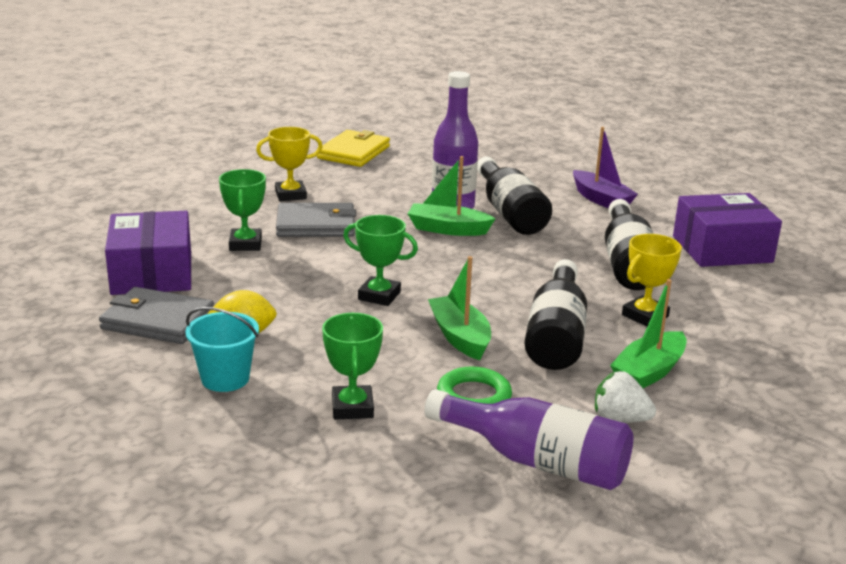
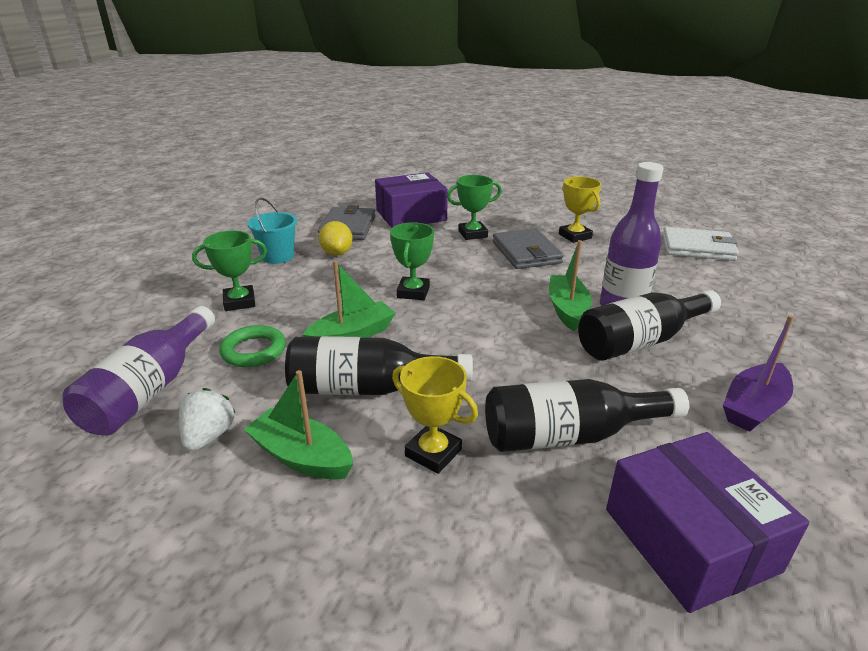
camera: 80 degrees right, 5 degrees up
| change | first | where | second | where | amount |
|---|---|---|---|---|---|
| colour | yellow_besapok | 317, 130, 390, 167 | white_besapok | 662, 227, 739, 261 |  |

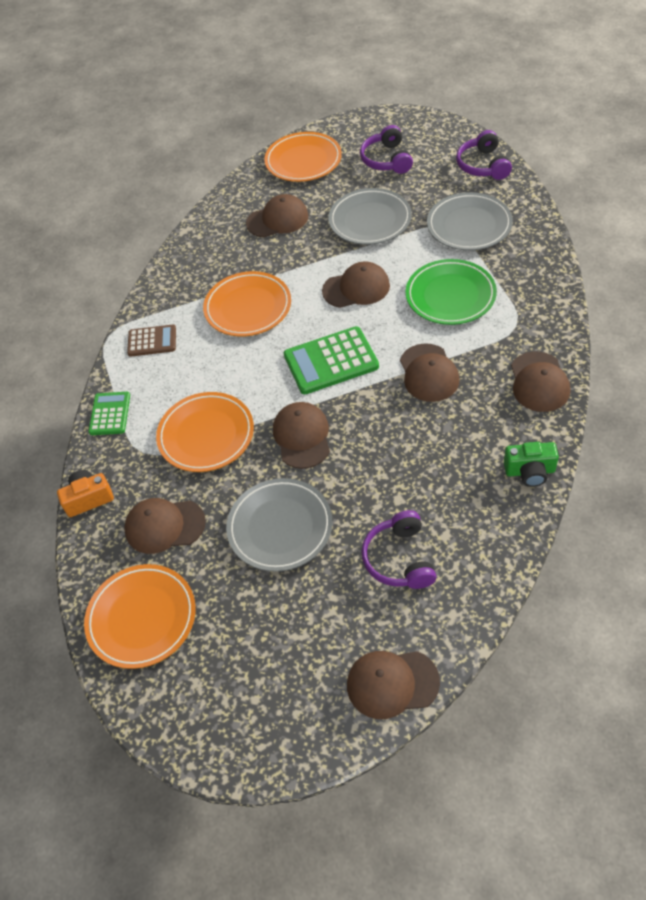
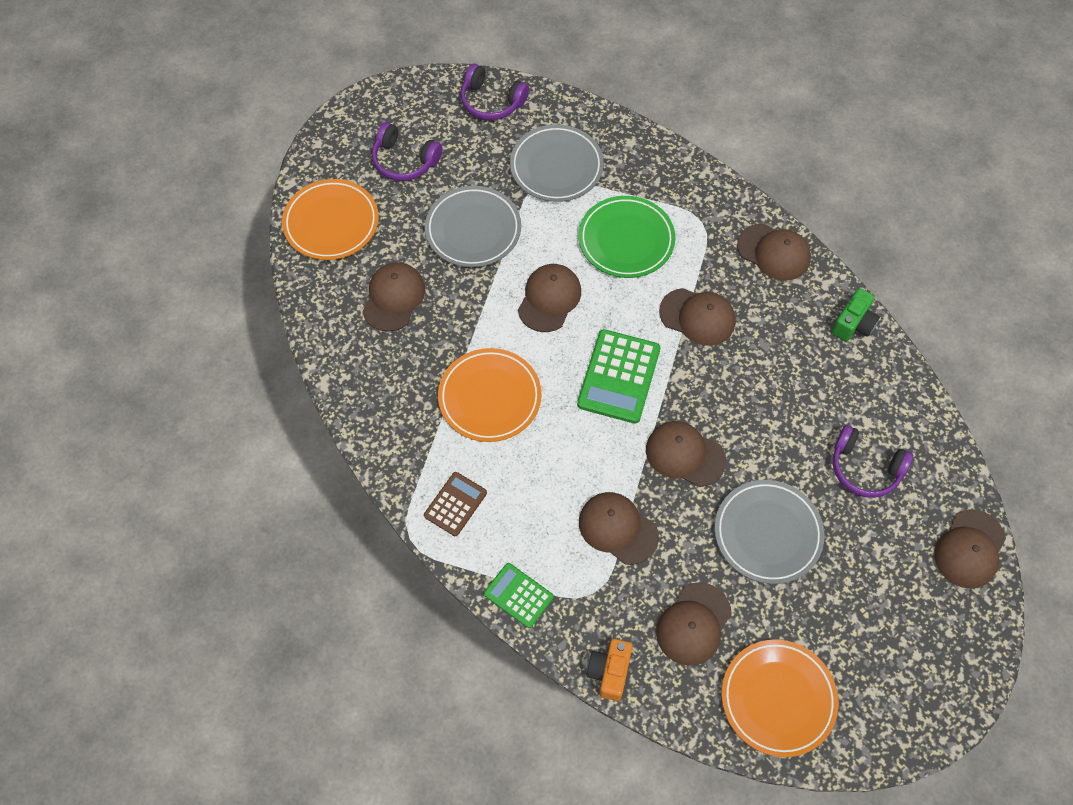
camera: 60 degrees left, 10 degrees up
| change | first | where | second | where | amount |
|---|---|---|---|---|---|
| exchanged | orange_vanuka | 156, 392, 254, 472 | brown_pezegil | 579, 492, 659, 565 |  |

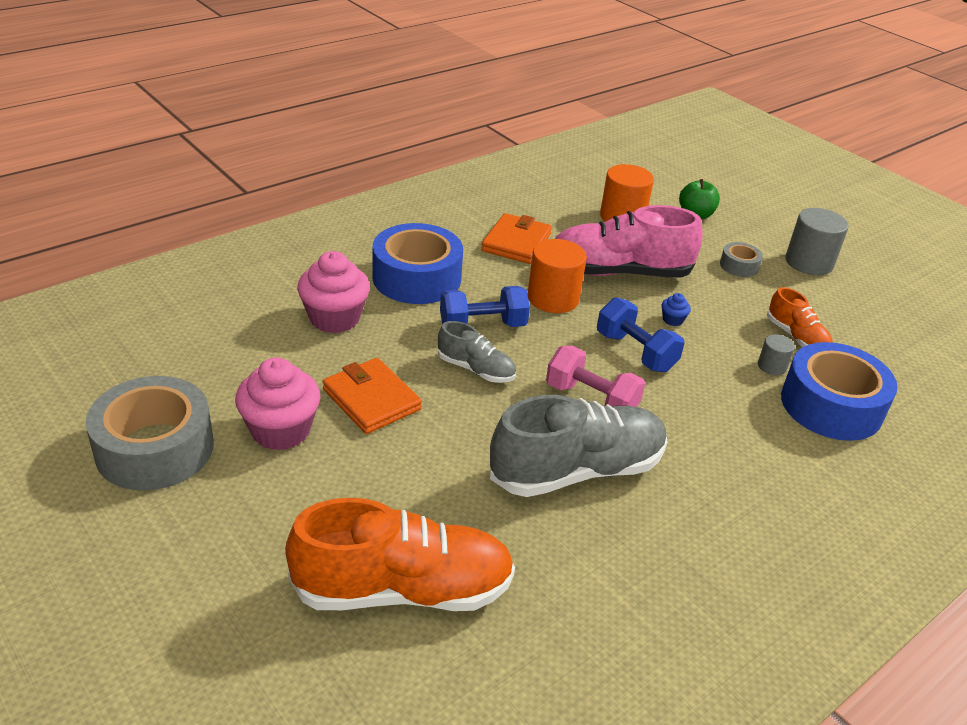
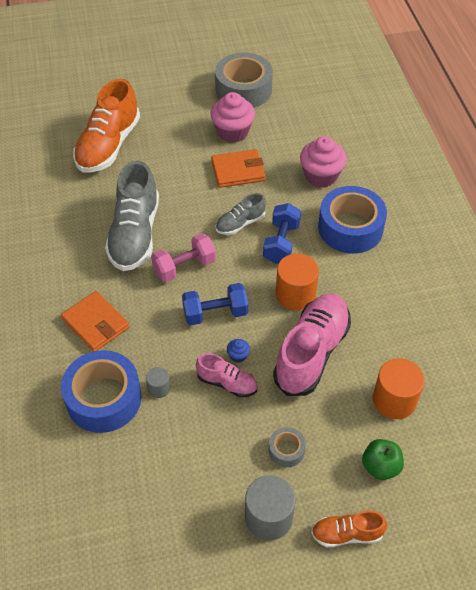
camera: 120 degrees right, 15 degrees up
| change | first | where | second | where | amount |
|---|---|---|---|---|---|
| relocated | orange_besapok | 481, 213, 552, 264 |  | 61, 291, 130, 352 |  |
| appeared |  |  | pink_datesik | 196, 353, 258, 397 |  |
| relocated | orange_datesik | 767, 287, 833, 347 |  | 311, 511, 387, 547 |  |

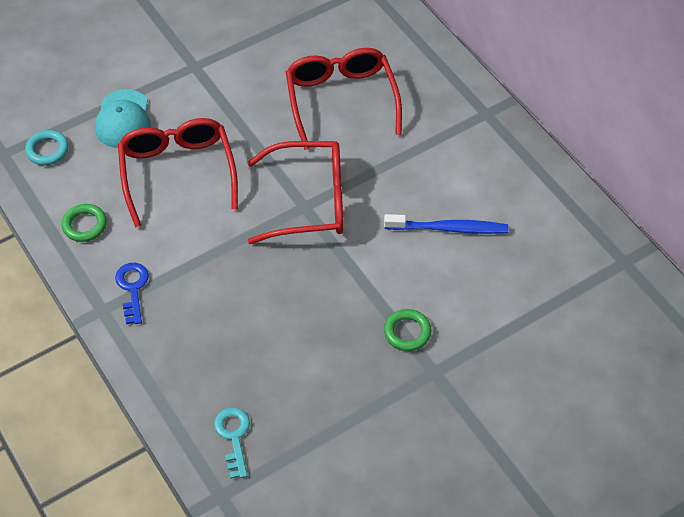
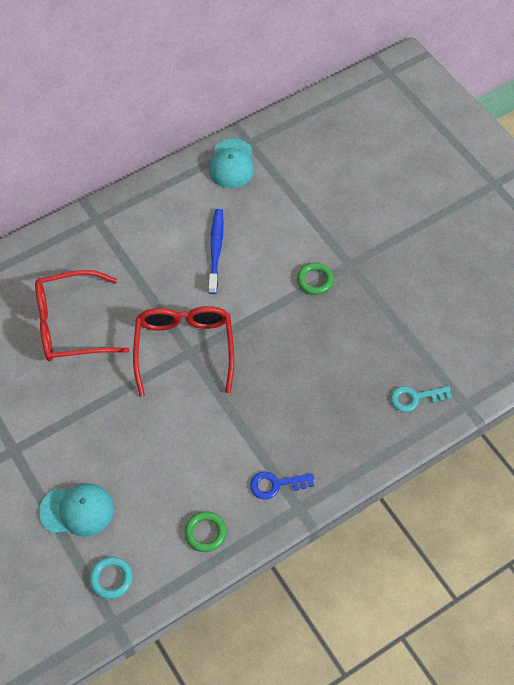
camera: 90 degrees left, 5 degrees up
| change | first | where | second | where | amount |
|---|---|---|---|---|---|
| appeared |  |  | turquoise_pezegil | 209, 139, 254, 188 |  |
| missing | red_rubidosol | 118, 118, 238, 228 |  |  |  |

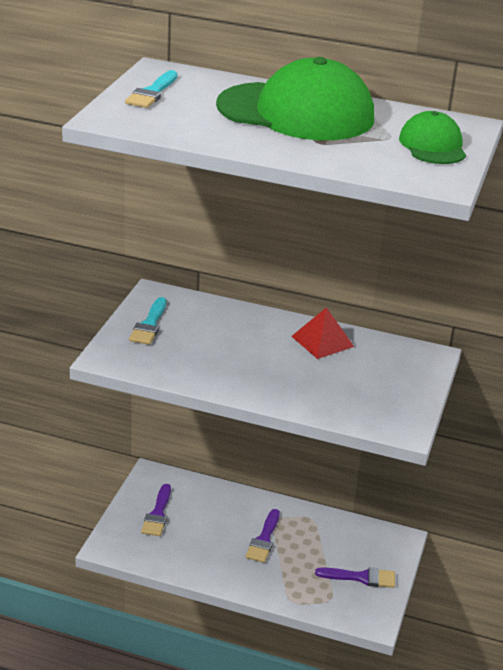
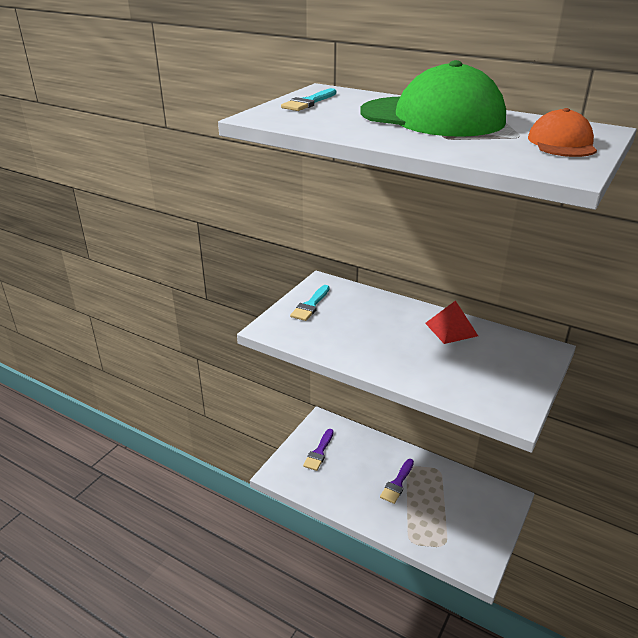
camera: 15 degrees right, 0 degrees up
| change | first | where | second | where | amount |
|---|---|---|---|---|---|
| colour | green_pezegil | 399, 111, 466, 164 | orange_pezegil | 528, 108, 597, 157 |  |
| missing | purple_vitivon | 315, 567, 395, 588 |  |  |  |

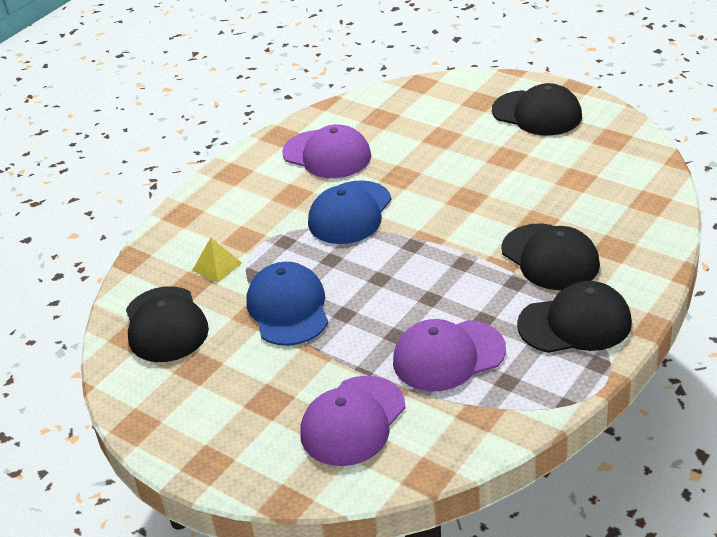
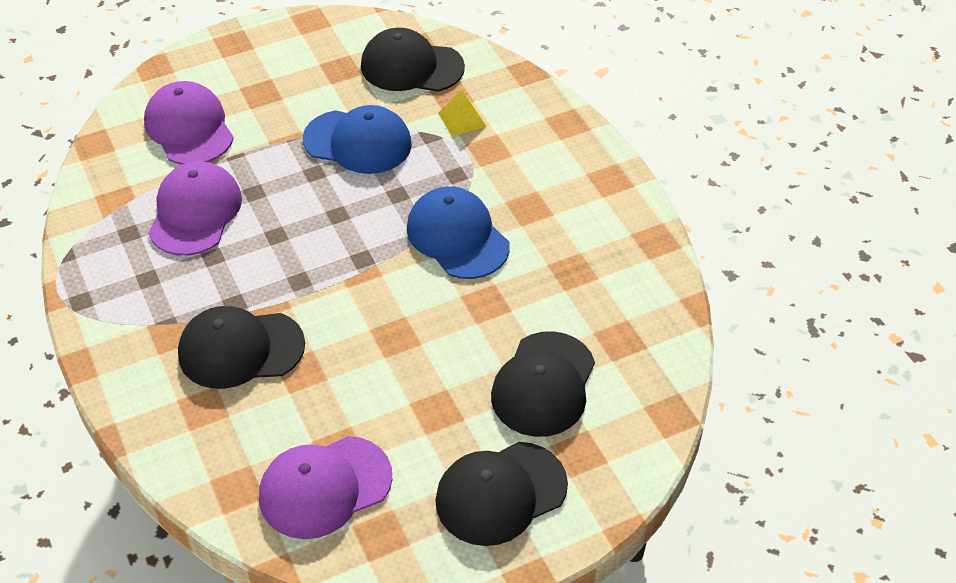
camera: 115 degrees right, 10 degrees up
| change | first | where | second | where | amount |
|---|---|---|---|---|---|
| relocated | purple_pezegil | 282, 124, 371, 178 |  | 259, 436, 392, 539 |  |
| relocated | black_pezegil | 517, 281, 632, 353 |  | 491, 331, 595, 437 |  |

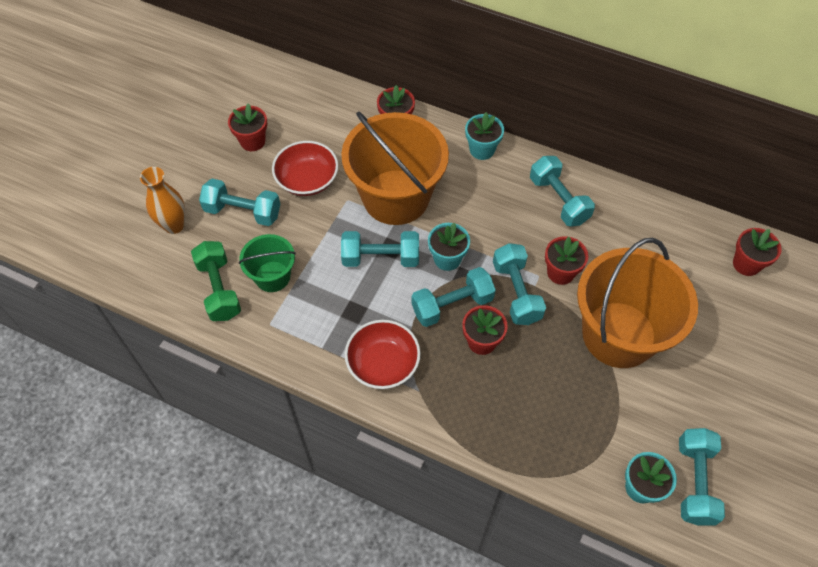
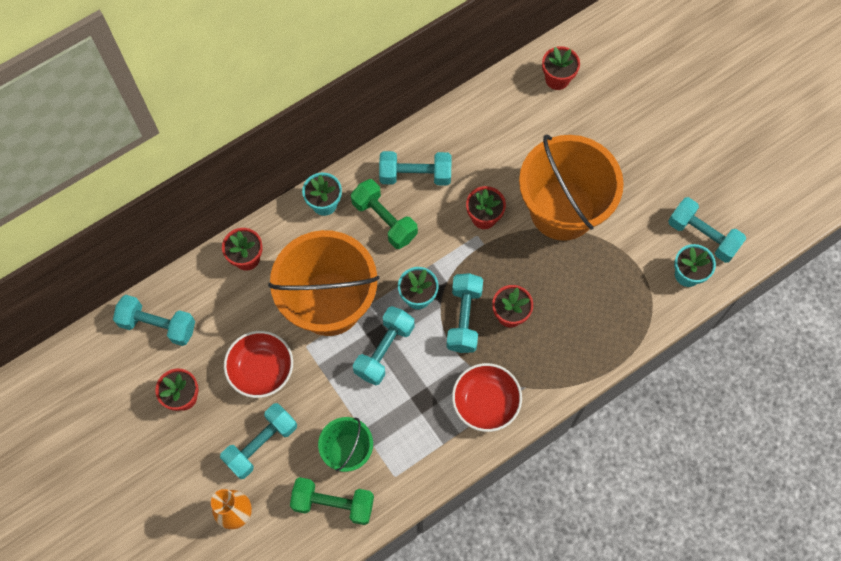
camera: 60 degrees left, 10 degrees up
| change | first | where | second | where | amount |
|---|---|---|---|---|---|
| relocated | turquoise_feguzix | 493, 243, 546, 325 |  | 113, 295, 195, 346 |  |
| appeared |  |  | green_feguzix | 351, 179, 418, 249 |  |

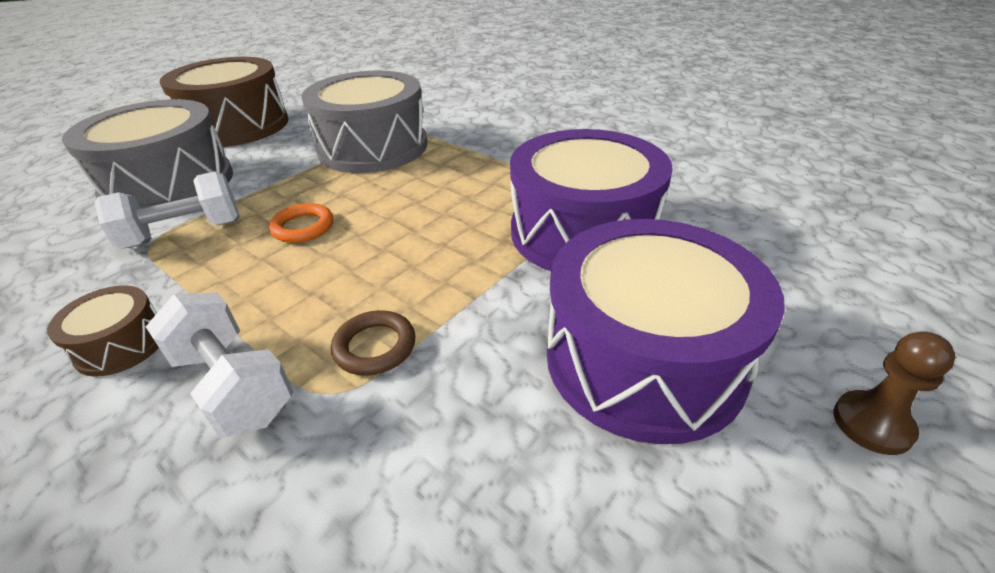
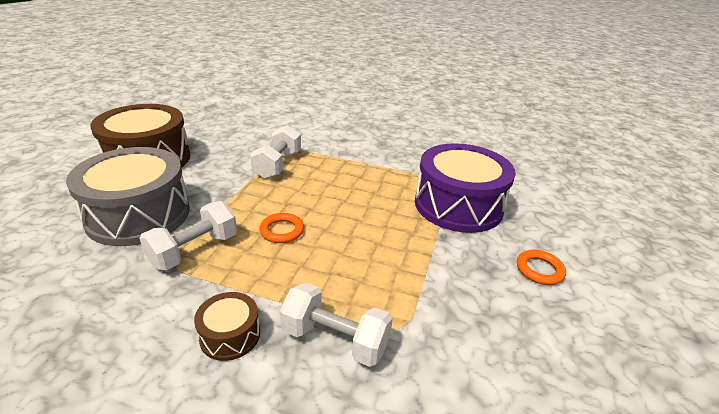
camera: 25 degrees left, 5 degrees down
| change | first | where | second | where | amount |
|---|---|---|---|---|---|
| exchanged | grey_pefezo | 301, 71, 427, 173 | white_feguzix | 250, 125, 301, 179 |  |
| exchanged | purple_pefezo | 547, 219, 785, 444 | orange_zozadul | 517, 250, 566, 285 |  |
| missing | brown_zozadul | 331, 310, 415, 376 |  |  |  |
| missing | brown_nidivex | 834, 331, 956, 455 |  |  |  |

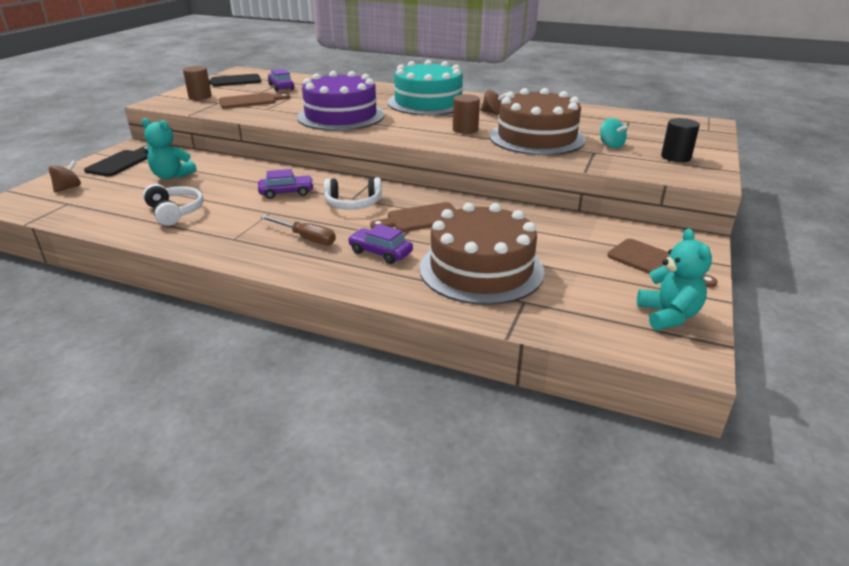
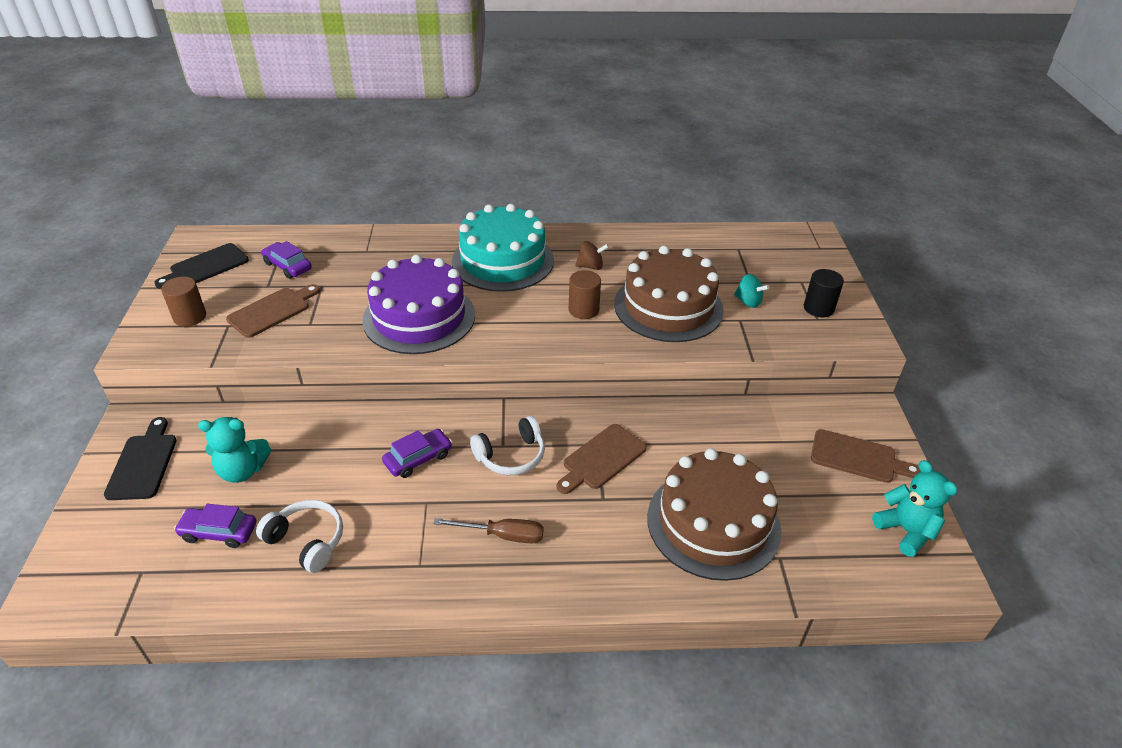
camera: 25 degrees left, 10 degrees up
| change | first | where | second | where | amount |
|---|---|---|---|---|---|
| relocated | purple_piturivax | 348, 224, 413, 264 |  | 174, 504, 256, 548 |  |
| missing | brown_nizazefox | 49, 160, 81, 193 |  |  |  |

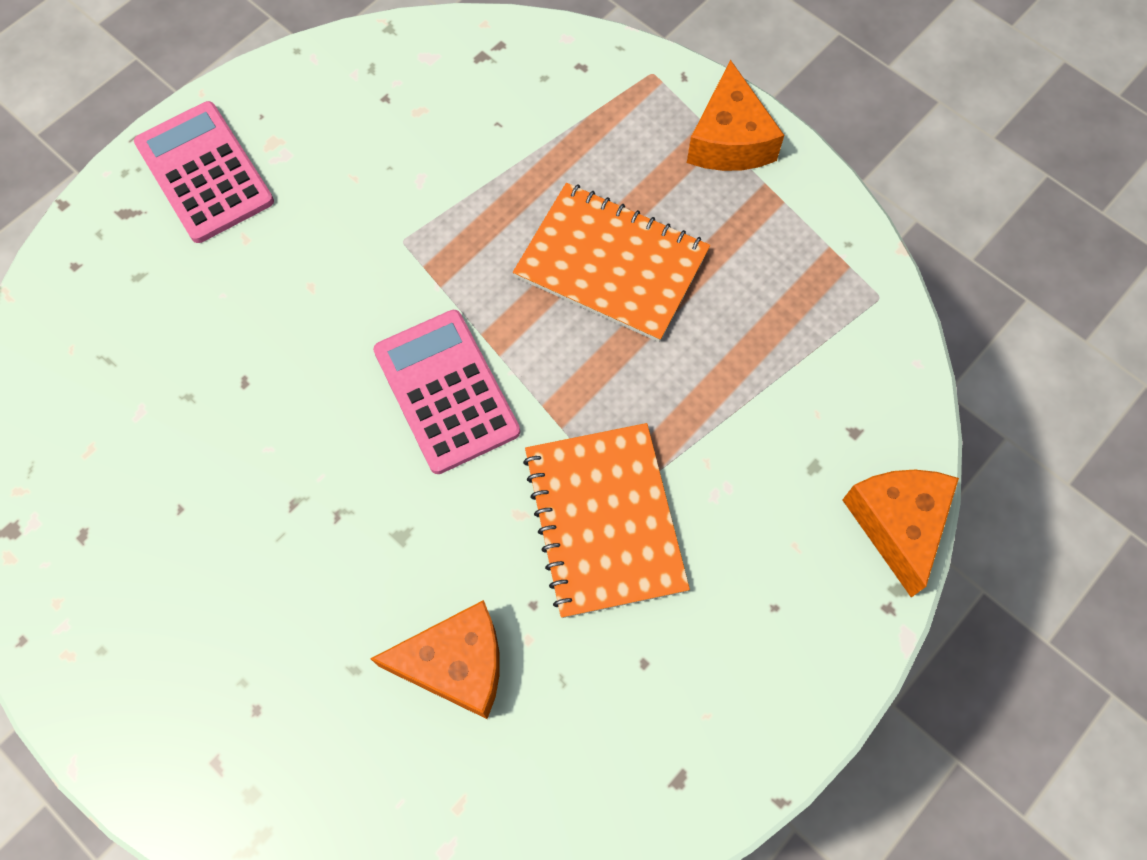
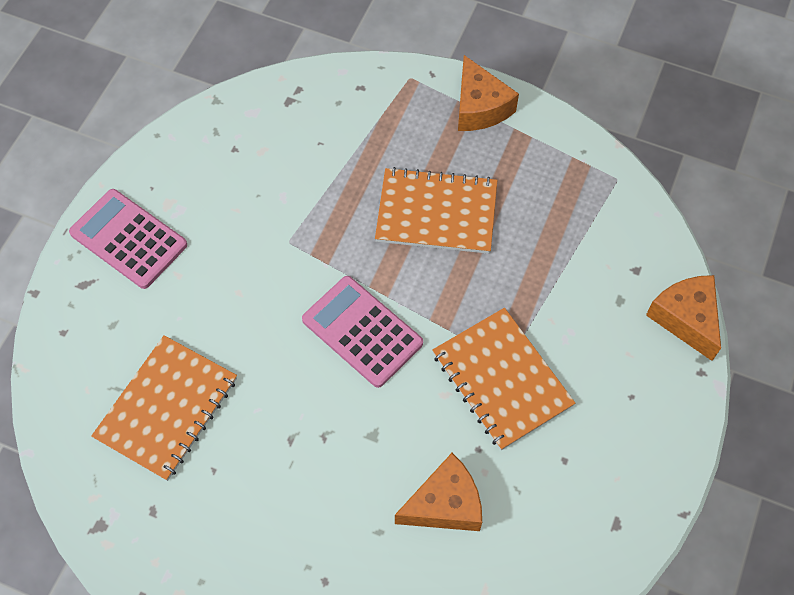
camera: 20 degrees left, 5 degrees down
| change | first | where | second | where | amount |
|---|---|---|---|---|---|
| appeared |  |  | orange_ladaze | 91, 335, 237, 481 |  |

